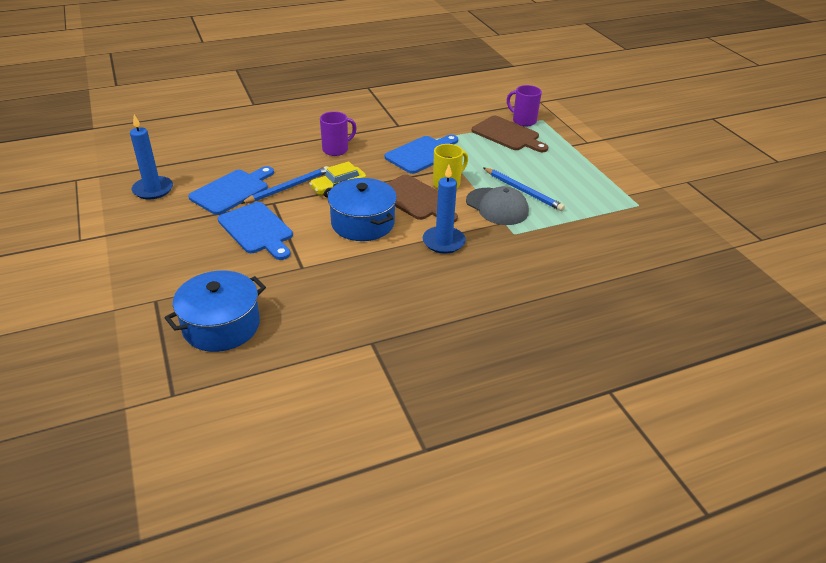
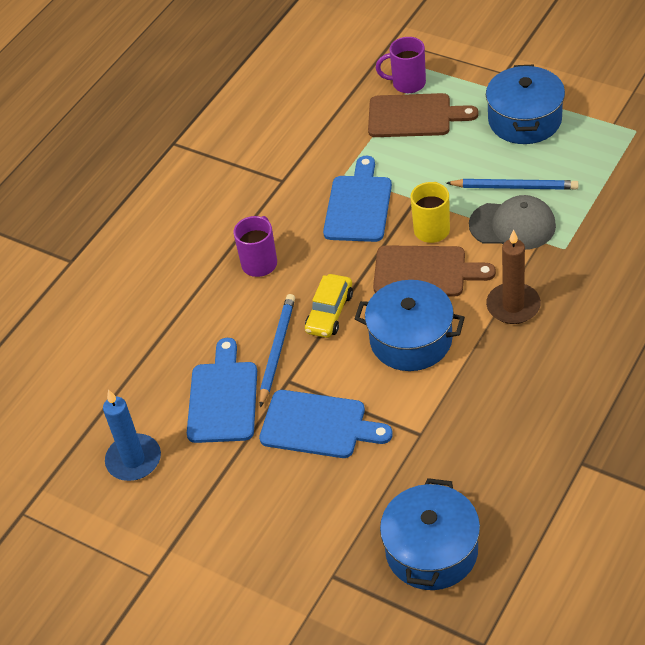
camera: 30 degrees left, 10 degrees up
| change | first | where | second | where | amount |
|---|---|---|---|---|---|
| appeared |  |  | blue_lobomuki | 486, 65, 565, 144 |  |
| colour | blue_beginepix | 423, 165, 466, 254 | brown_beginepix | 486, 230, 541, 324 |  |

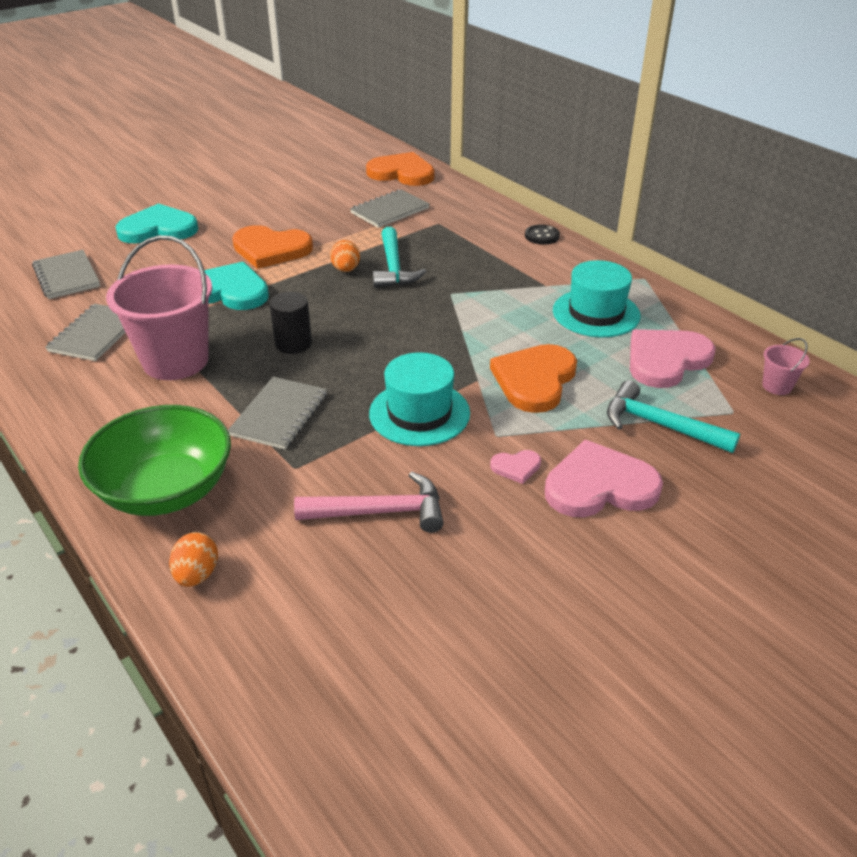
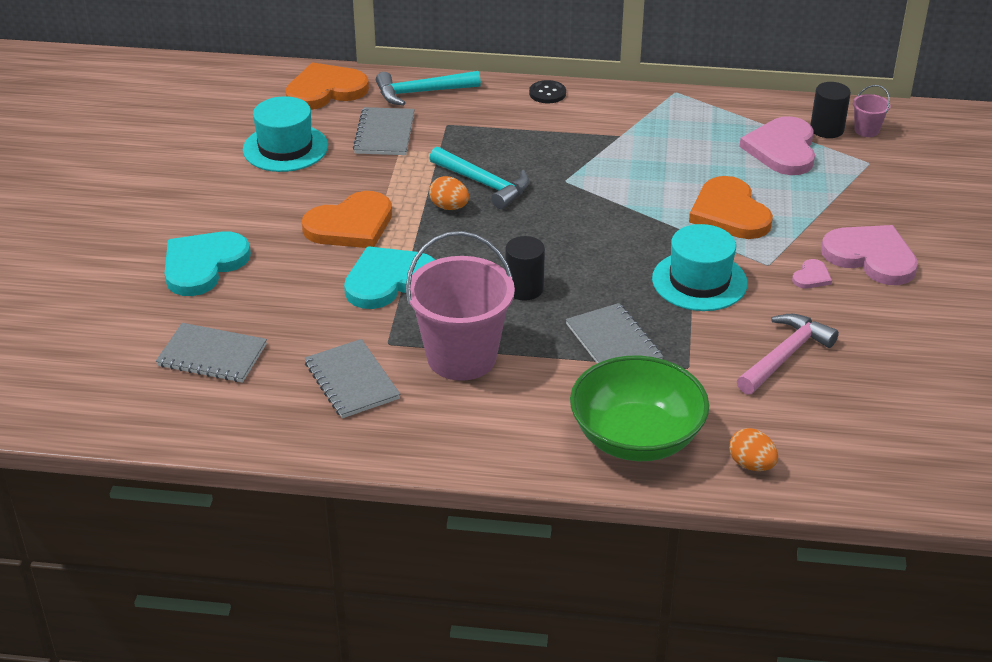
camera: 45 degrees left, 0 degrees up
| change | first | where | second | where | amount |
|---|---|---|---|---|---|
| relocated | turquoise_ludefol | 553, 260, 641, 337 |  | 243, 96, 328, 172 |  |
| relocated | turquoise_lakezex | 607, 380, 740, 453 |  | 376, 71, 481, 106 |  |
| appeared |  |  | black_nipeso | 810, 82, 851, 138 |  |
| spun | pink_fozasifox | 545, 440, 663, 517 |  | 821, 225, 918, 285 | 90 degrees clockwise |

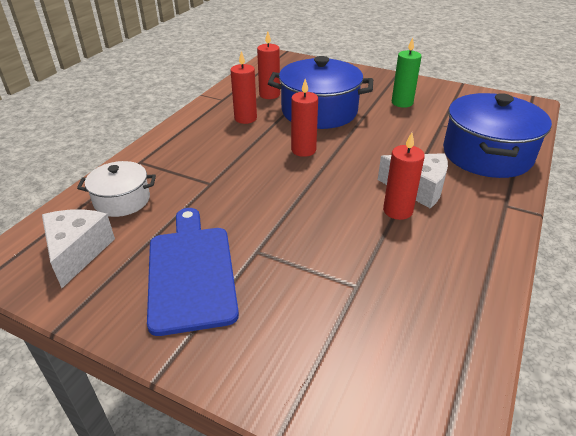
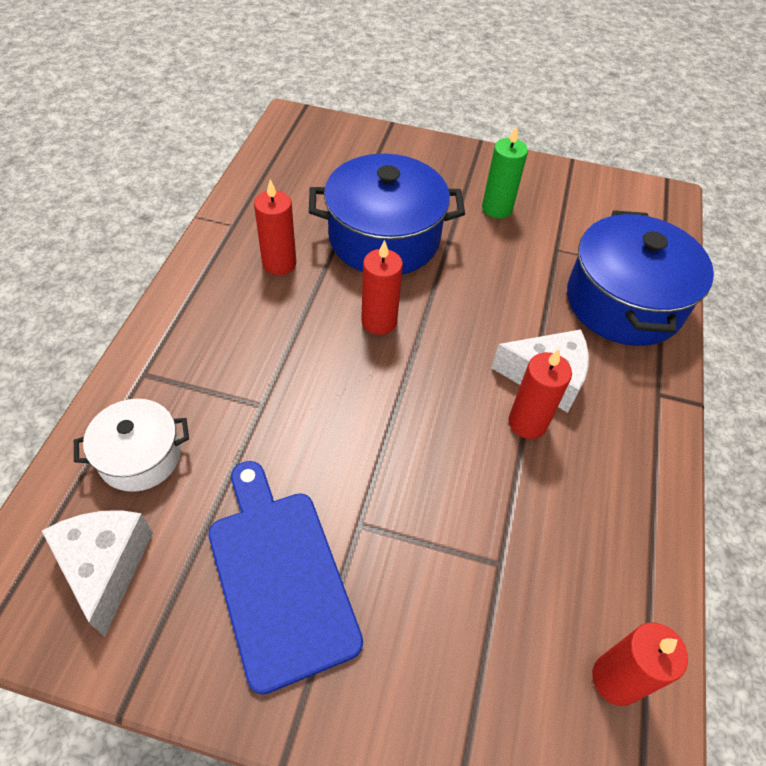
camera: 15 degrees left, 15 degrees up
| change | first | where | second | where | amount |
|---|---|---|---|---|---|
| relocated | red_beginepix | 257, 31, 280, 99 |  | 592, 622, 688, 706 |  |

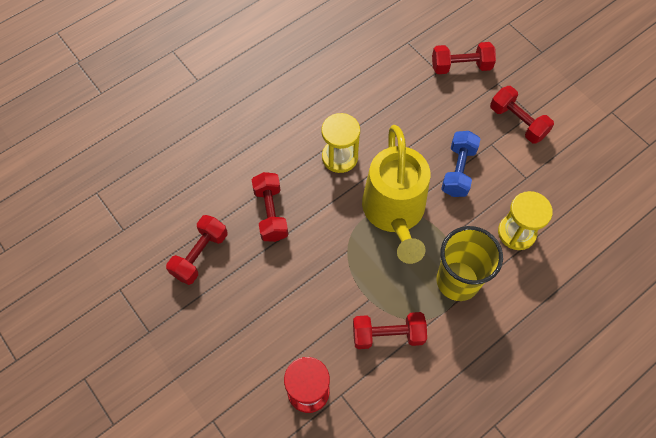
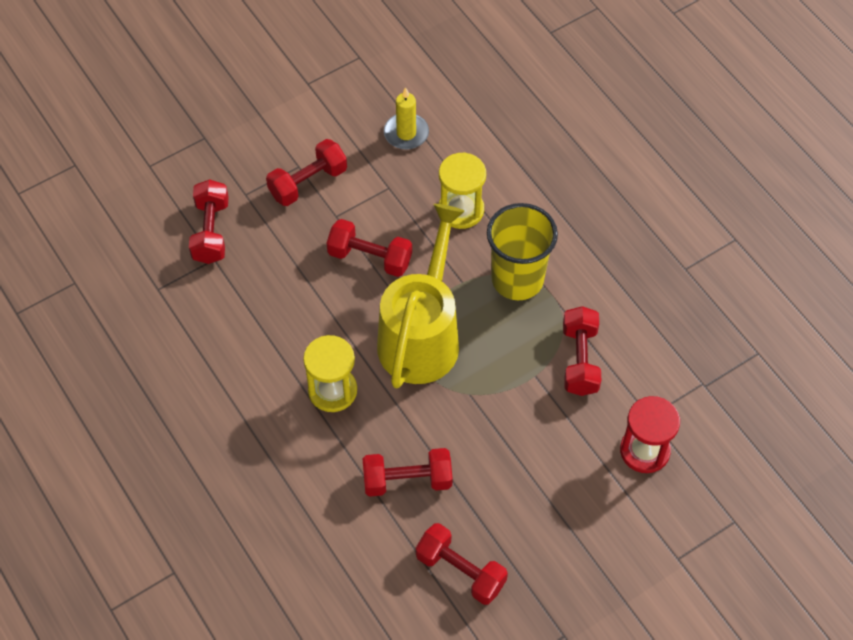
camera: 85 degrees left, 5 degrees down
| change | first | where | second | where | amount |
|---|---|---|---|---|---|
| colour | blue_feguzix | 441, 131, 480, 197 | red_feguzix | 327, 219, 412, 277 |  |
| spun | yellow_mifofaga | 362, 125, 430, 264 |  | 377, 204, 465, 388 | 75 degrees counterclockwise |
| appeared |  |  | yellow_beginepix | 384, 87, 429, 150 |  |

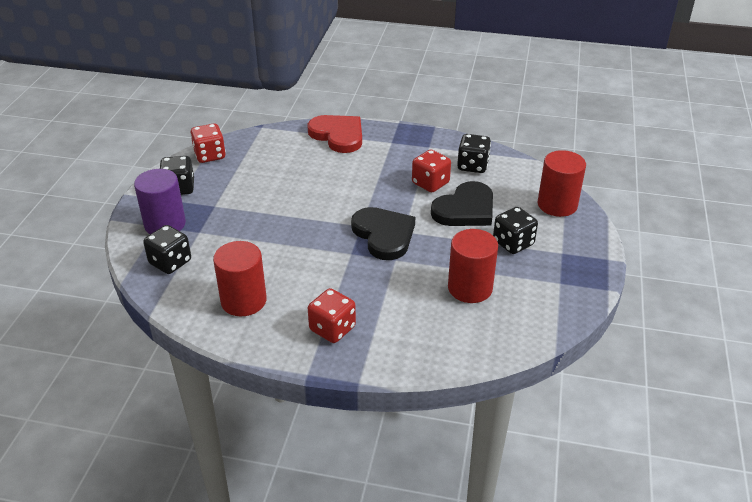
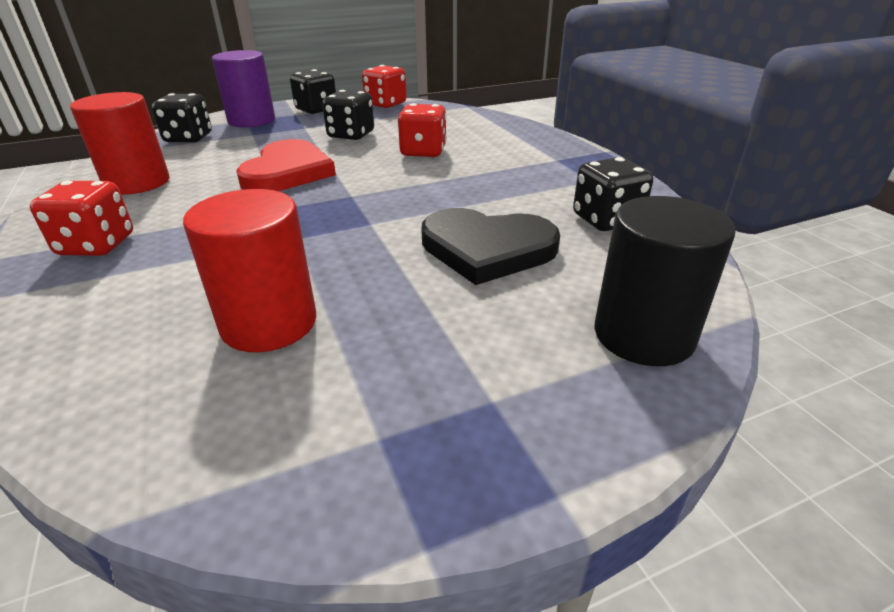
camera: 55 degrees right, 5 degrees down
| change | first | where | second | where | amount |
|---|---|---|---|---|---|
| relocated | red_fozasifox | 307, 115, 362, 153 |  | 236, 139, 336, 191 |  |
| relocated | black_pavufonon | 493, 207, 538, 254 |  | 322, 90, 374, 140 |  |
| relocated | red_pavufonon | 412, 149, 451, 192 |  | 398, 103, 447, 157 |  |
| colour | red_nipeso | 538, 150, 586, 217 | black_nipeso | 594, 196, 736, 366 |  |
| missing | black_fozasifox | 351, 207, 415, 260 |  |  |  |

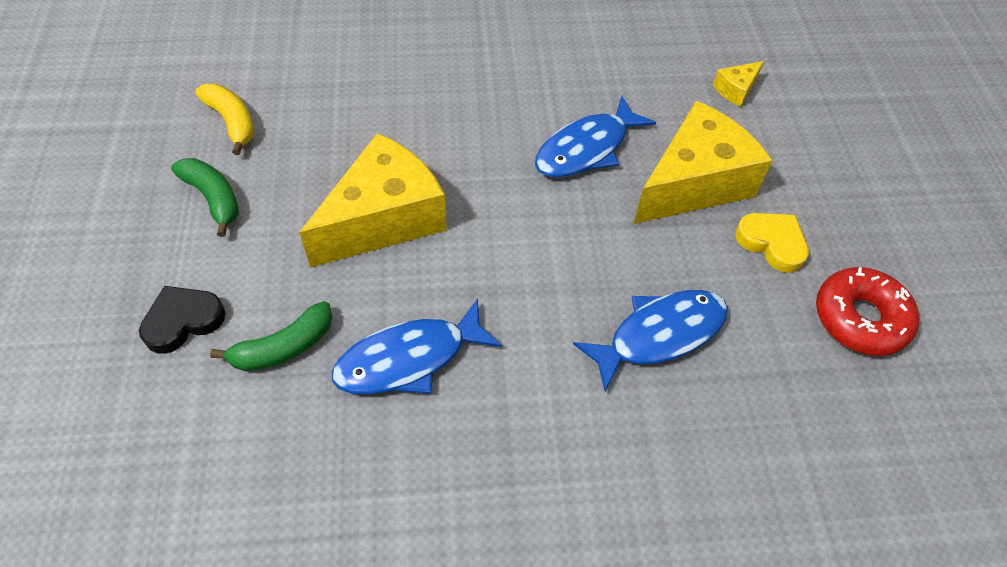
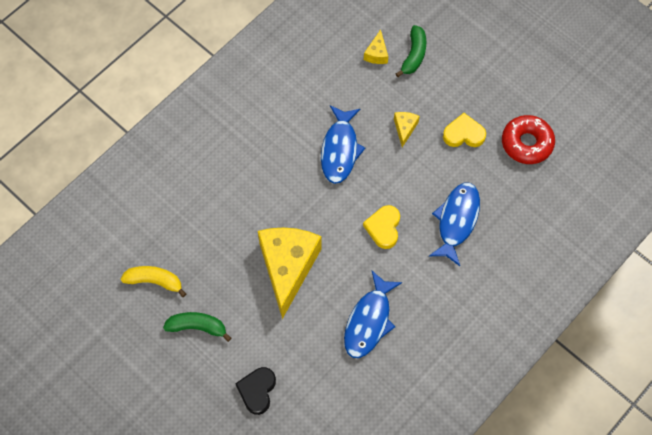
camera: 40 degrees left, 10 degrees up
| change | first | where | second | where | amount |
|---|---|---|---|---|---|
| appeared |  |  | yellow_fozasifox | 363, 205, 400, 249 |  |
| size | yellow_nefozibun | 633, 101, 773, 224 |  | 394, 112, 420, 147 | x0.42 |
| relocated | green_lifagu | 210, 301, 333, 371 |  | 396, 25, 426, 77 |  |

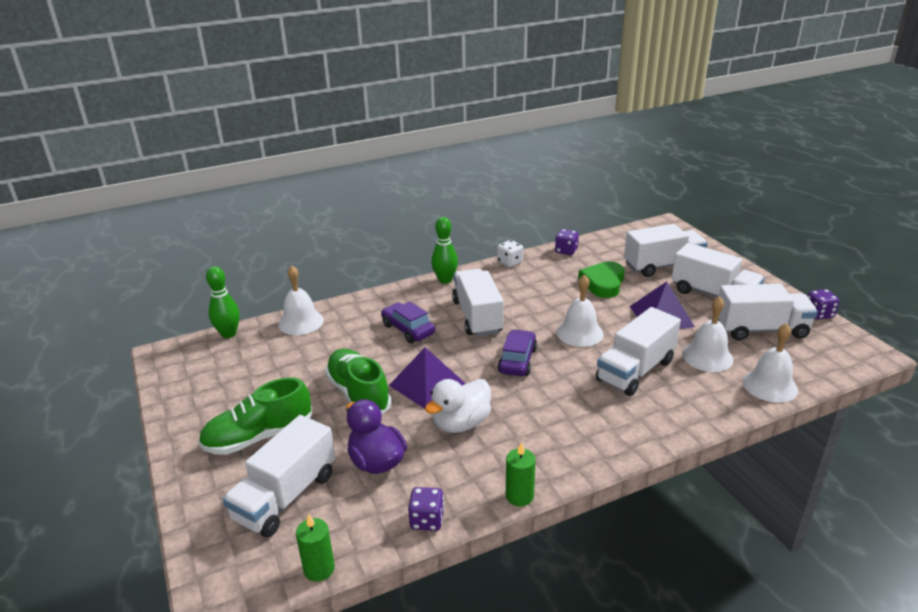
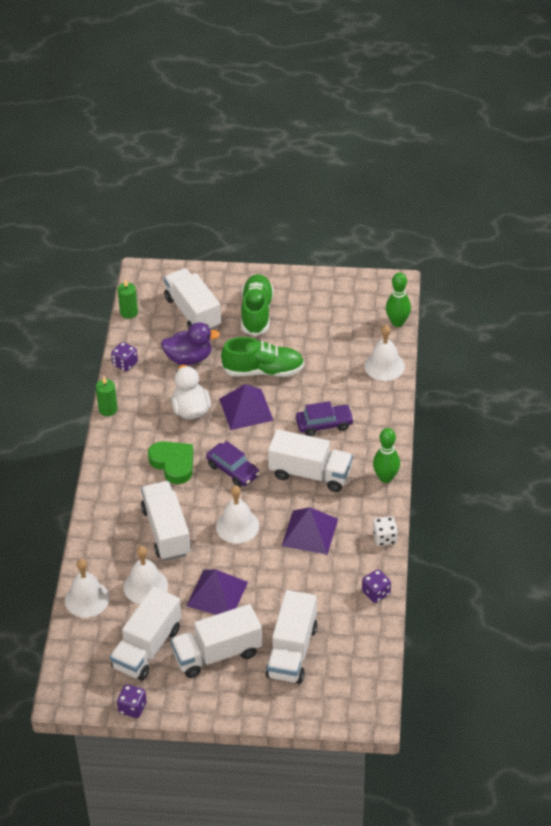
camera: 120 degrees right, 15 degrees up
| change | first | where | second | where | amount |
|---|---|---|---|---|---|
| relocated | green_fozasifox | 578, 261, 625, 298 |  | 148, 441, 193, 484 |  |
| appeared |  |  | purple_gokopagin | 282, 507, 338, 555 |  |

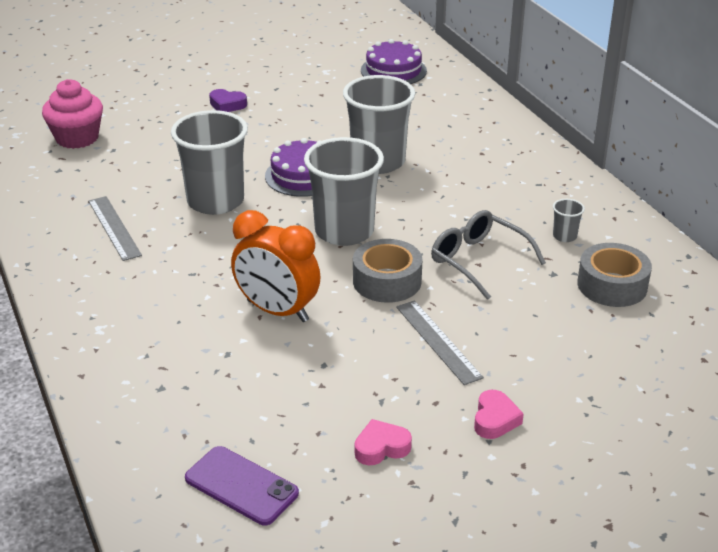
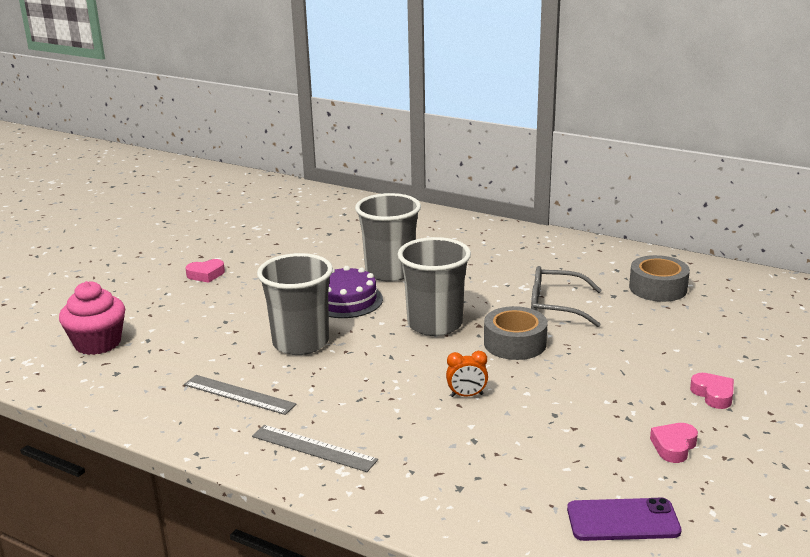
camera: 35 degrees left, 10 degrees down
| change | first | where | second | where | amount |
|---|---|---|---|---|---|
| colour | purple_fozasifox | 209, 89, 247, 112 | pink_fozasifox | 185, 259, 225, 283 |  |
| relocated | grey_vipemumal | 396, 300, 484, 385 |  | 252, 425, 378, 472 |  |
| size | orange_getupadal | 231, 210, 321, 322 |  | 446, 351, 488, 397 | x0.48 |
| missing | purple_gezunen | 361, 39, 427, 84 |  |  |  |
| missing | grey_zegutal | 553, 199, 585, 242 |  |  |  |

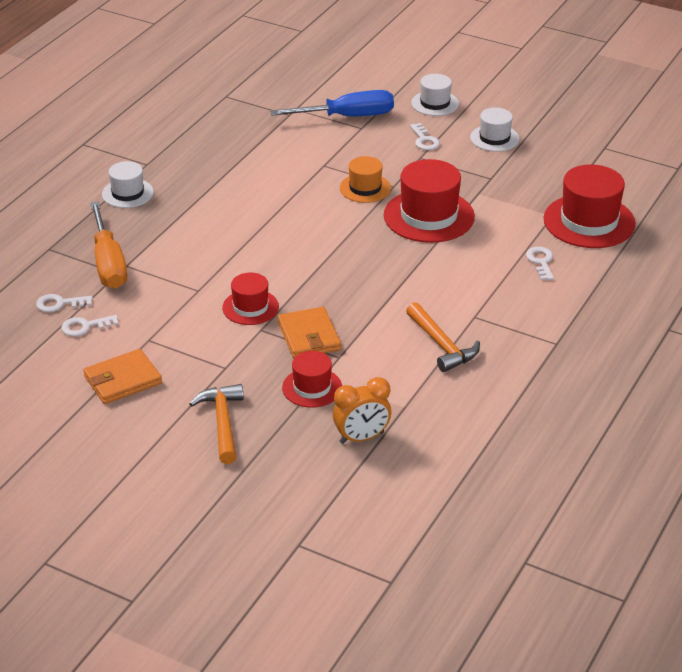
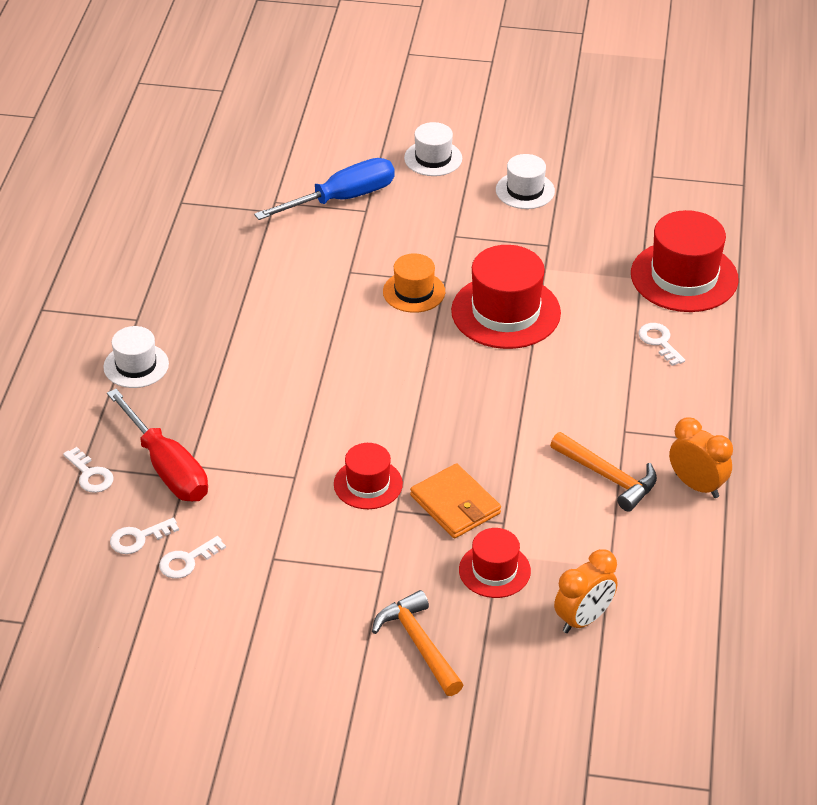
camera: 20 degrees left, 5 degrees up
| change | first | where | second | where | amount |
|---|---|---|---|---|---|
| relocated | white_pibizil | 410, 123, 440, 150 |  | 63, 447, 114, 493 |  |
| colour | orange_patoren | 90, 201, 127, 289 | red_patoren | 107, 389, 208, 501 |  |
| appeared |  |  | orange_getupadal | 669, 417, 733, 498 |  |
| missing | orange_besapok | 83, 349, 162, 404 |  |  |  |

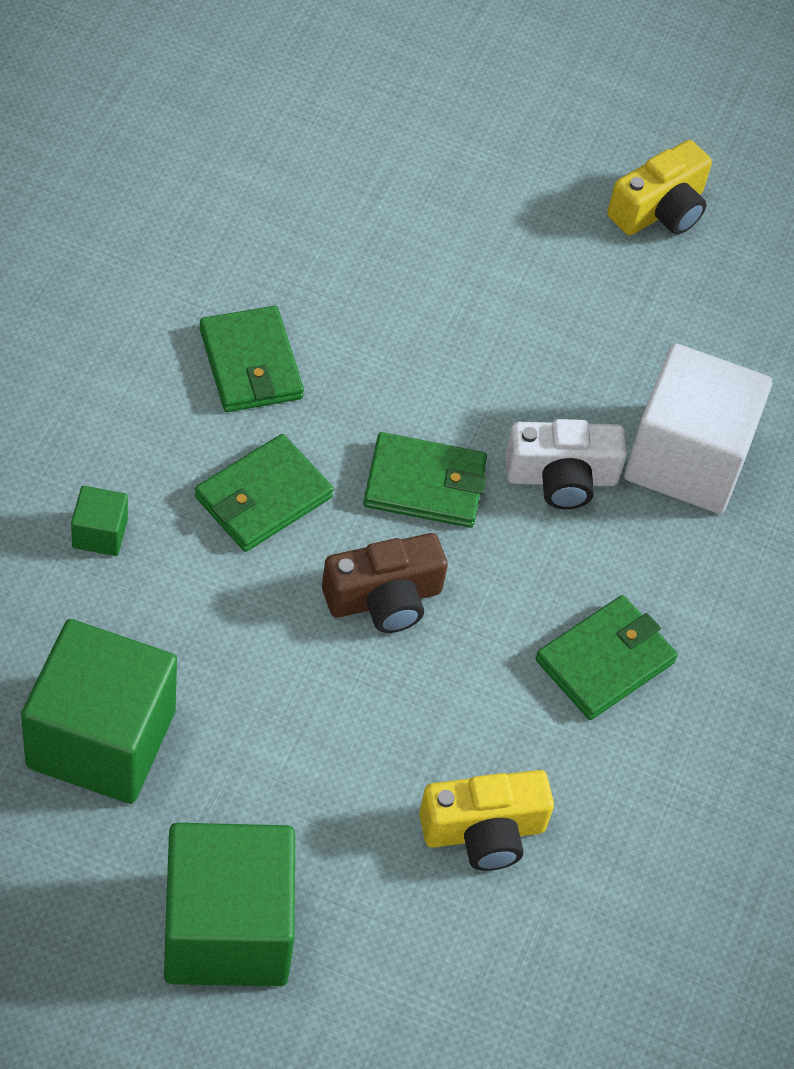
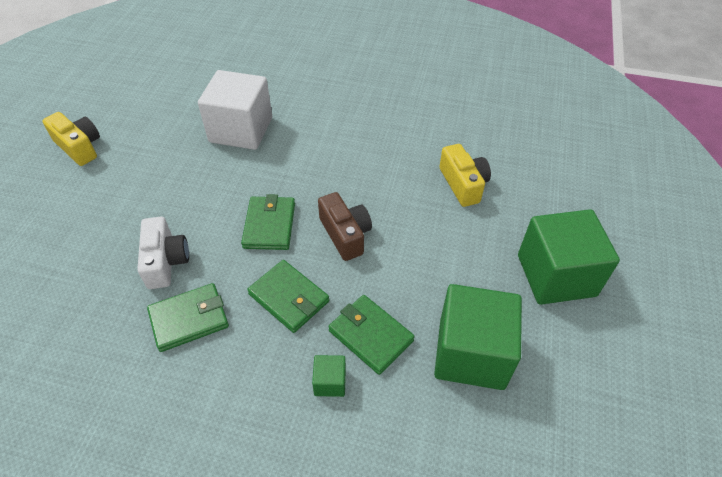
camera: 90 degrees left, 5 degrees down
| change | first | where | second | where | amount |
|---|---|---|---|---|---|
| relocated | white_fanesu | 505, 419, 627, 510 |  | 137, 217, 189, 289 |  |
| relocated | green_besapok | 535, 595, 678, 720 |  | 328, 295, 415, 375 |  |

